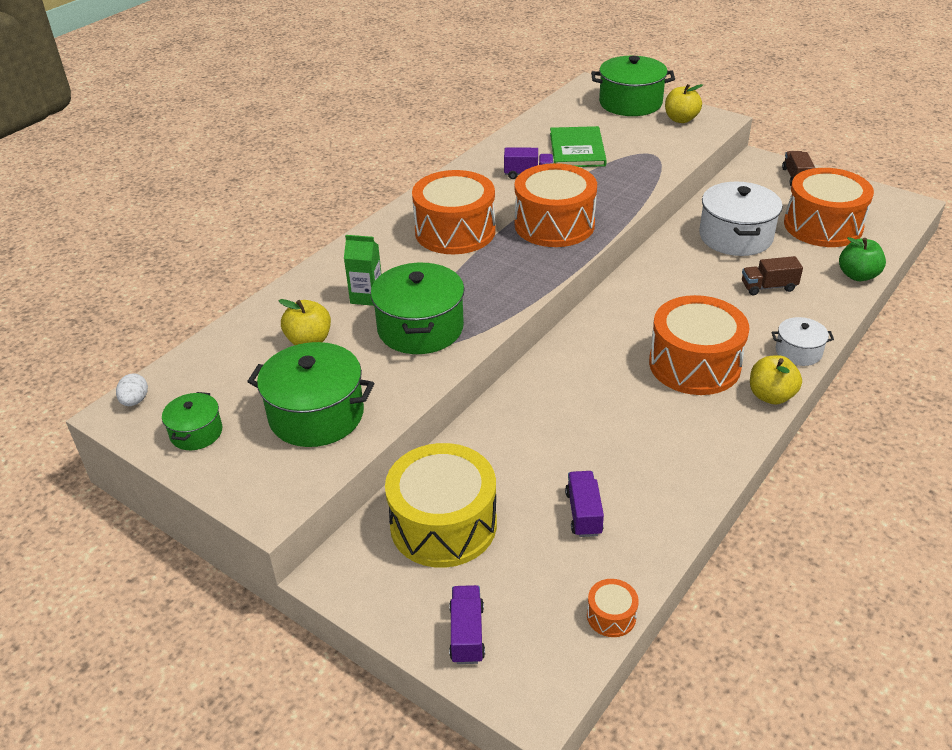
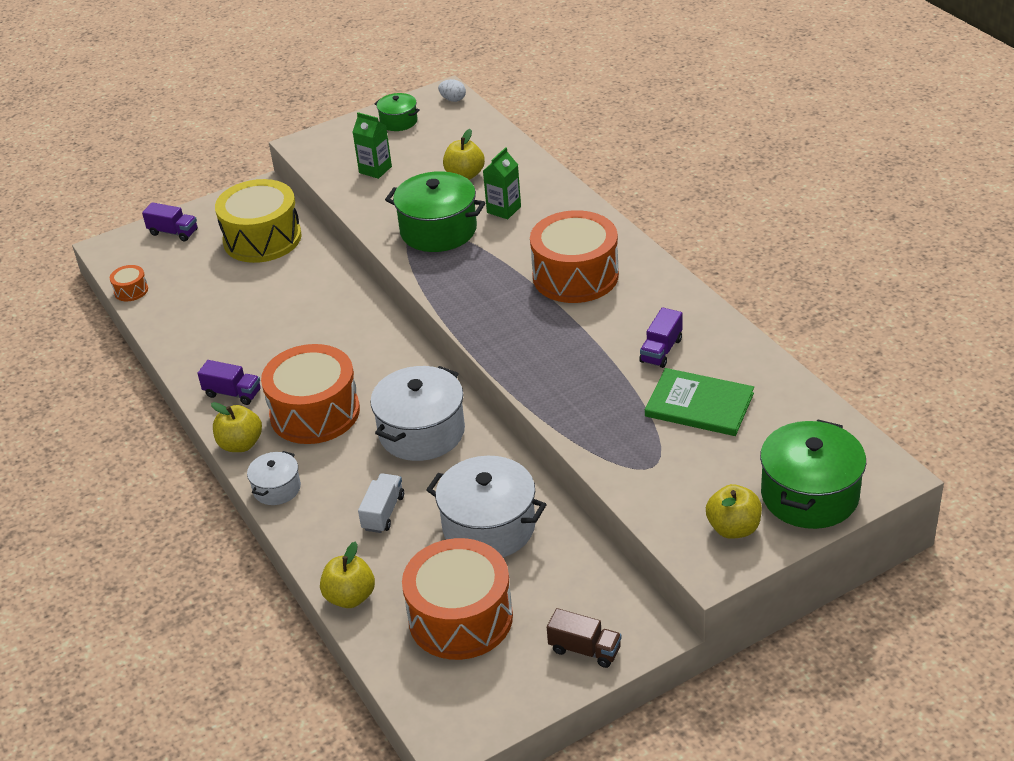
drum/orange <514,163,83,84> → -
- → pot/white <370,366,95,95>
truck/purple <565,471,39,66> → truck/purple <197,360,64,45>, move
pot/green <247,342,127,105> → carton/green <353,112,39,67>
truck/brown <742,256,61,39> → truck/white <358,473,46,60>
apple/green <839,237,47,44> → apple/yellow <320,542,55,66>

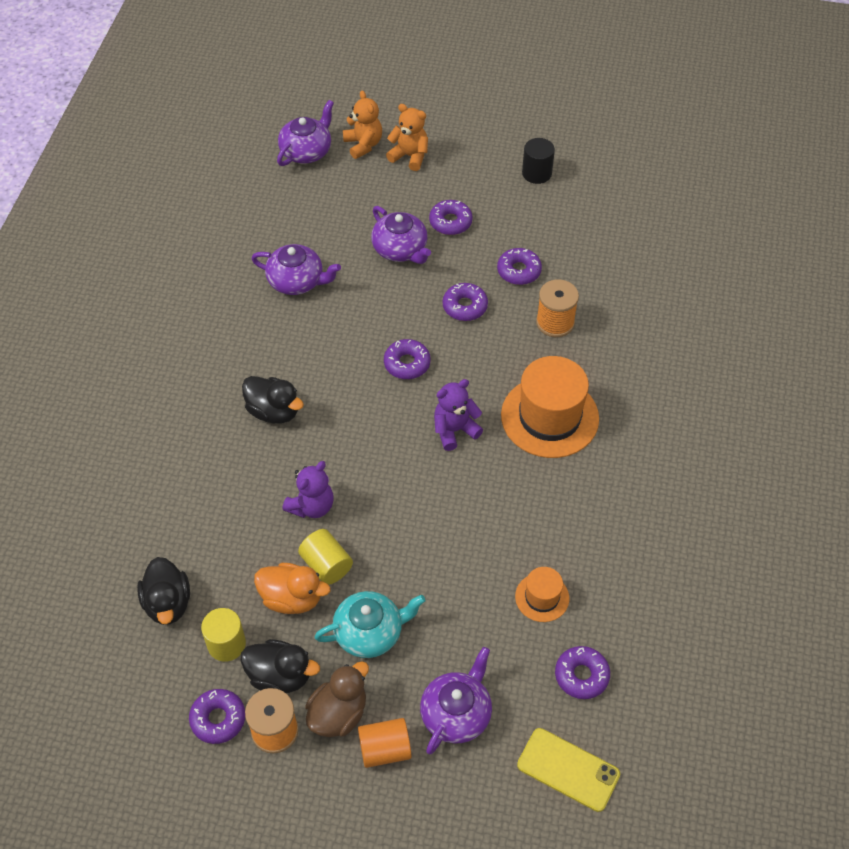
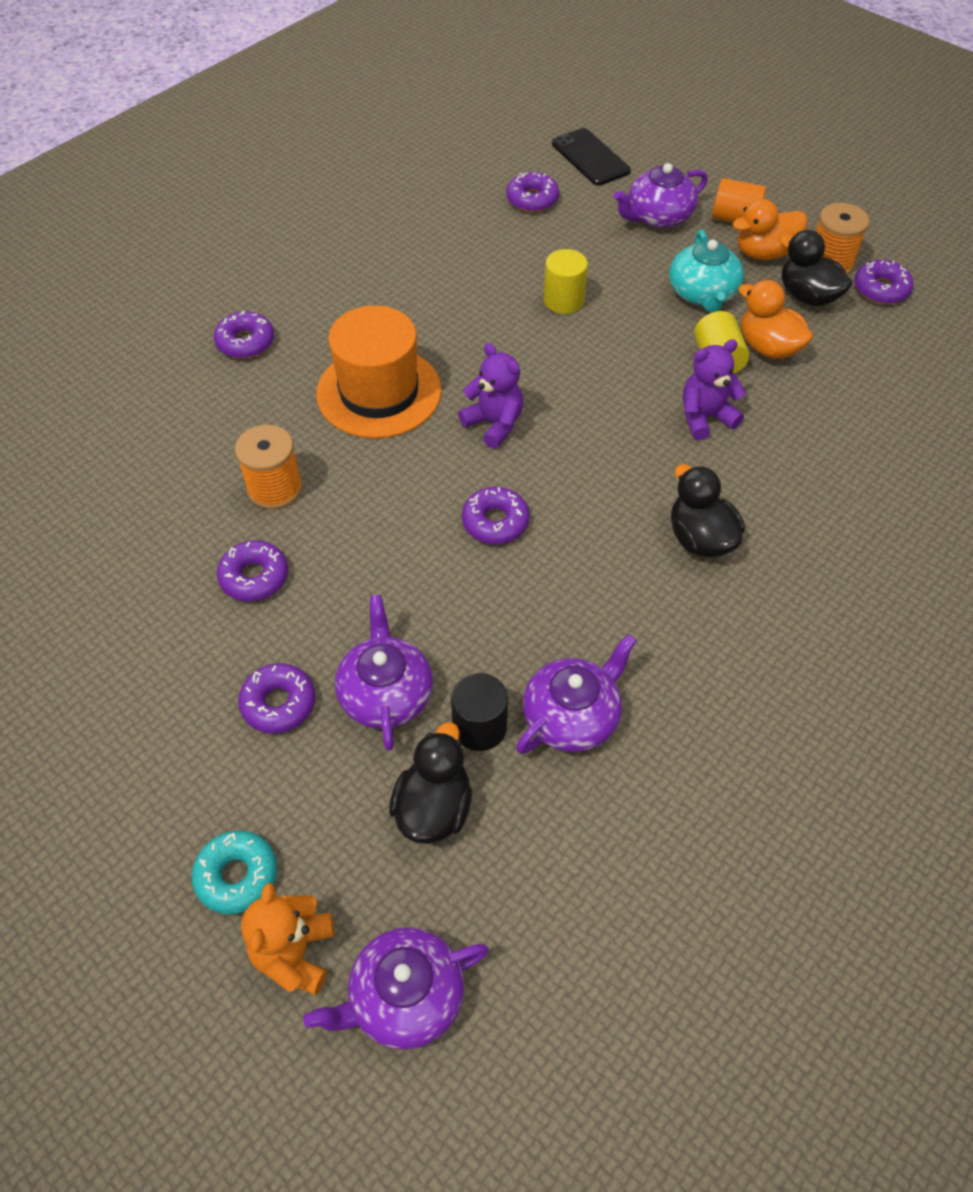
hat/orange <515,567,54,55> → -
duck/black <137,557,53,68> → duck/black <389,722,83,122>, move
cylinder/yellow <201,608,45,54> → cylinder/yellow <544,249,44,65>, move
donut/purple <443,283,45,38> → donut/purple <214,311,60,47>, move
cylinder/black <522,138,33,46> → cylinder/black <451,673,57,78>, move
teddy bear/orange <386,104,42,67> → donut/turquoise <192,831,85,83>
duck/brown <305,661,64,76> → duck/orange <733,198,75,62>
phone/yellow <517,728,103,84> → phone/black <552,128,79,58>
teapot/purple <251,244,90,51> → teapot/purple <516,634,121,120>, 90 degrees clockwise
teapot/turquoise <315,591,110,67> → teapot/turquoise <669,230,75,83>, 105 degrees counterclockwise
teddy bear/purple <434,379,49,72> → teddy bear/purple <458,343,65,105>, 135 degrees counterclockwise

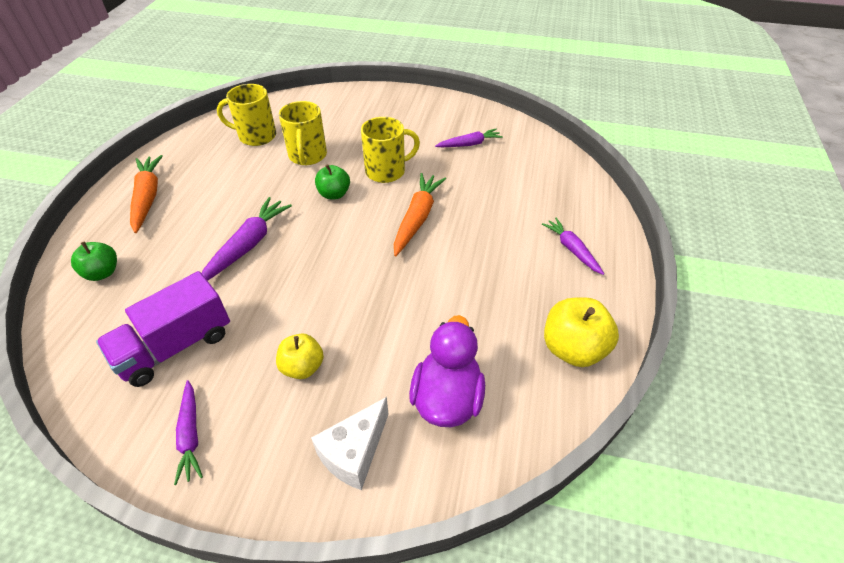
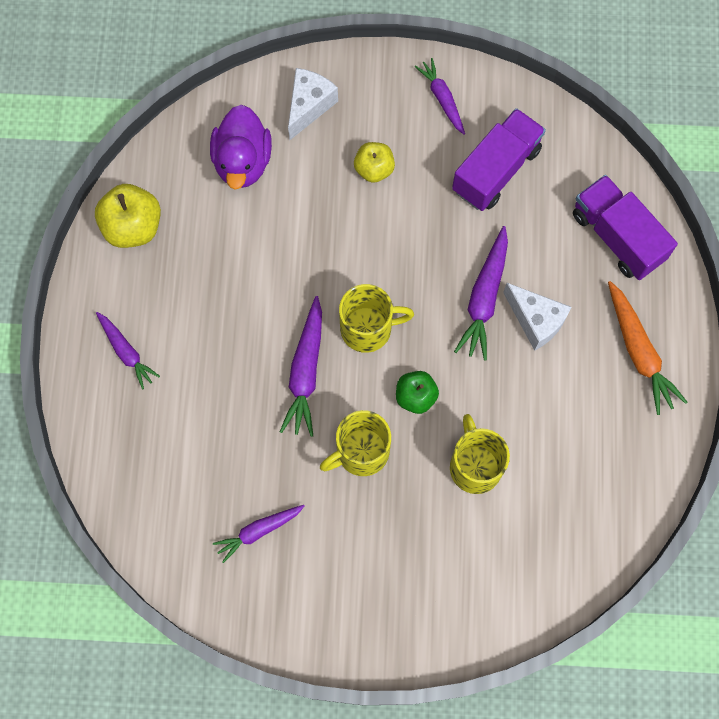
- → cheese/white <503,283,68,68>
mug/yellow <217,84,59,62> → mug/yellow <339,284,75,69>, move
apple/green <71,241,46,40> → truck/purple <573,175,105,105>
carrot/orange <394,173,52,83> → carrot/purple <280,296,42,141>

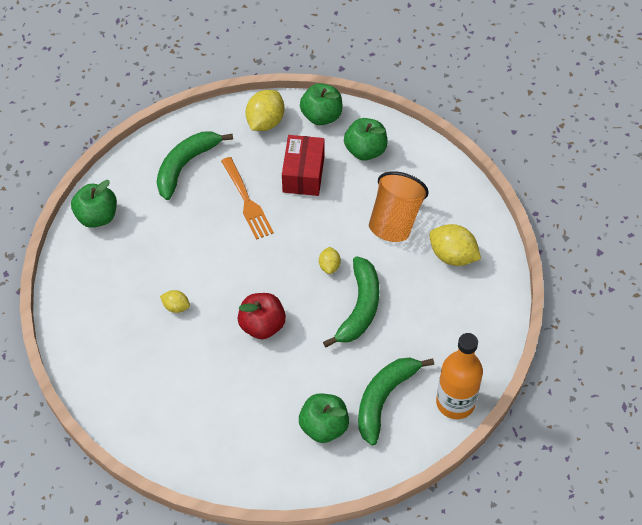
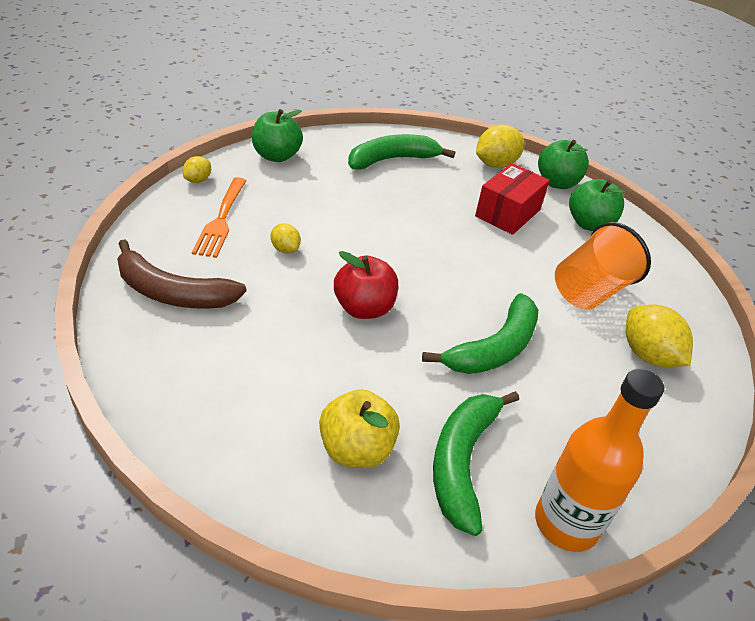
- → banana/brown <117,239,129,70>
fork/orange <221,157,53,83> → fork/orange <192,177,55,81>, move
lemon/yellow <319,247,22,27> → lemon/yellow <183,156,28,27>, move
apple/green <299,394,50,49> → apple/yellow <319,389,81,79>
banana/green <358,358,76,87> → banana/green <433,391,86,145>, 45 degrees counterclockwise

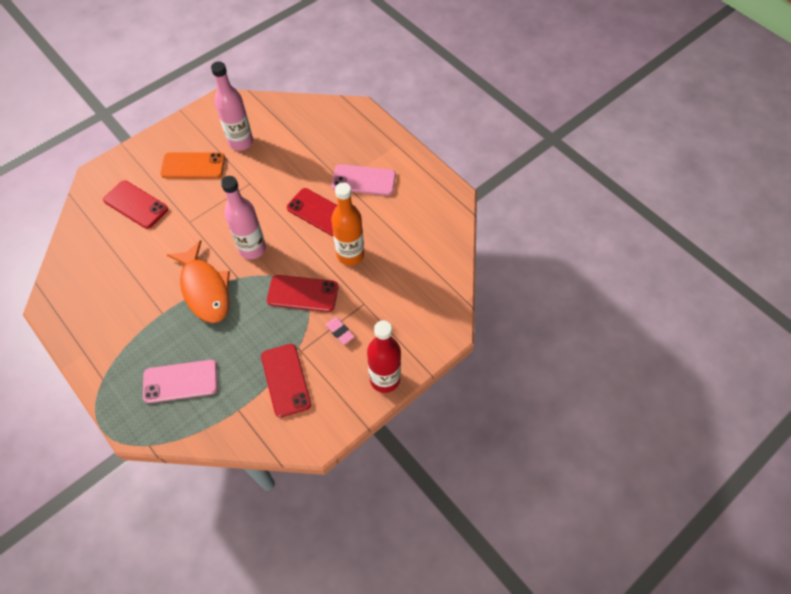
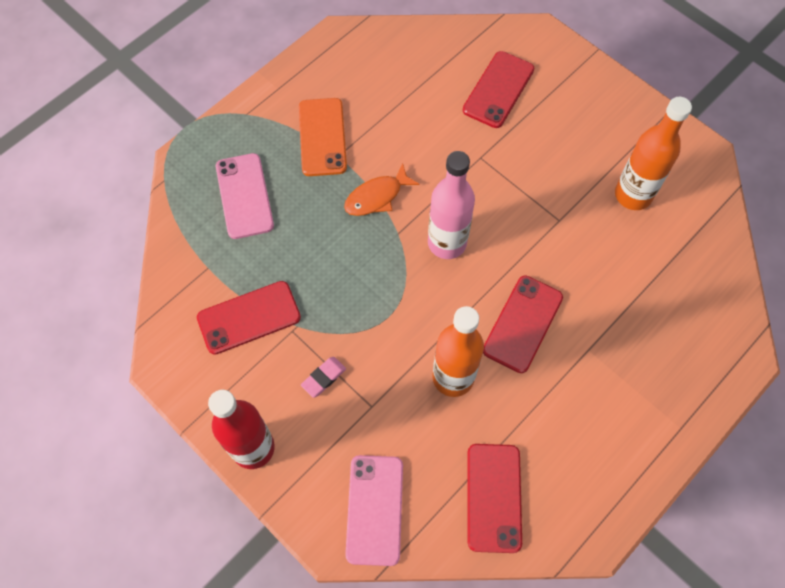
phone/orange <161,153,64,25> → phone/orange <299,98,48,78>, move
phone/red <267,275,71,37> → phone/red <467,444,55,109>, move
phone/pink <332,164,64,32> → phone/pink <345,455,58,111>, move
bottle/pink <211,61,42,90> → bottle/orange <615,97,77,113>
fish/orange <167,240,63,83> → fish/orange <344,163,76,53>, x0.60

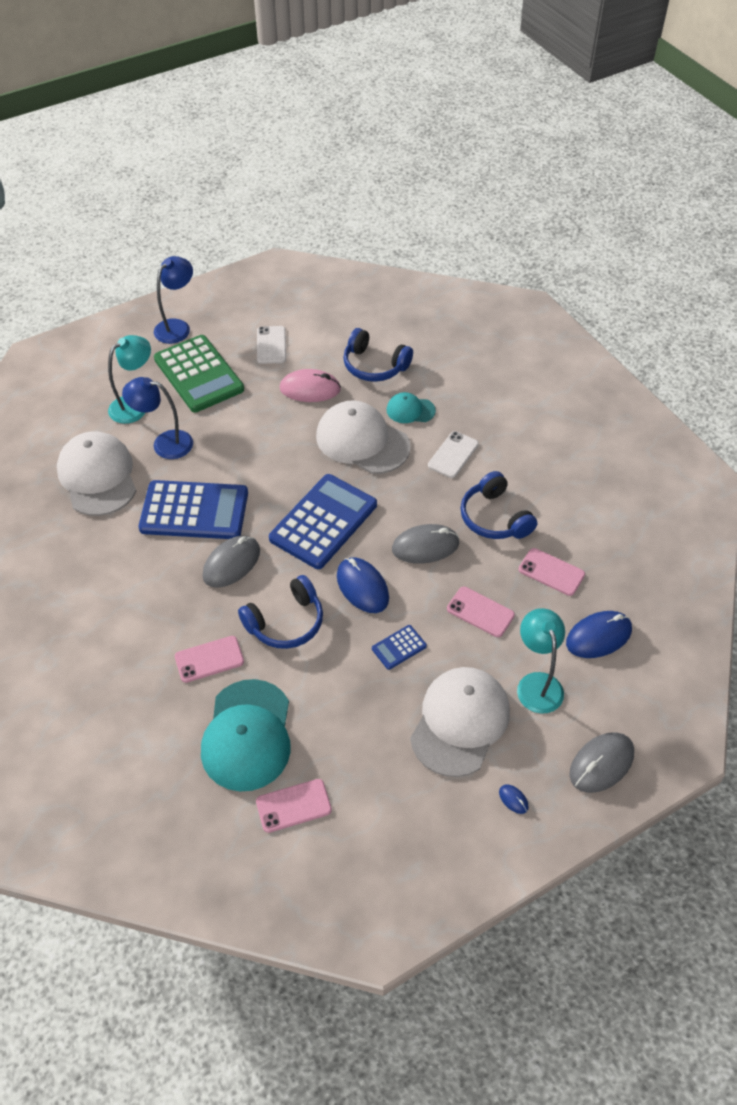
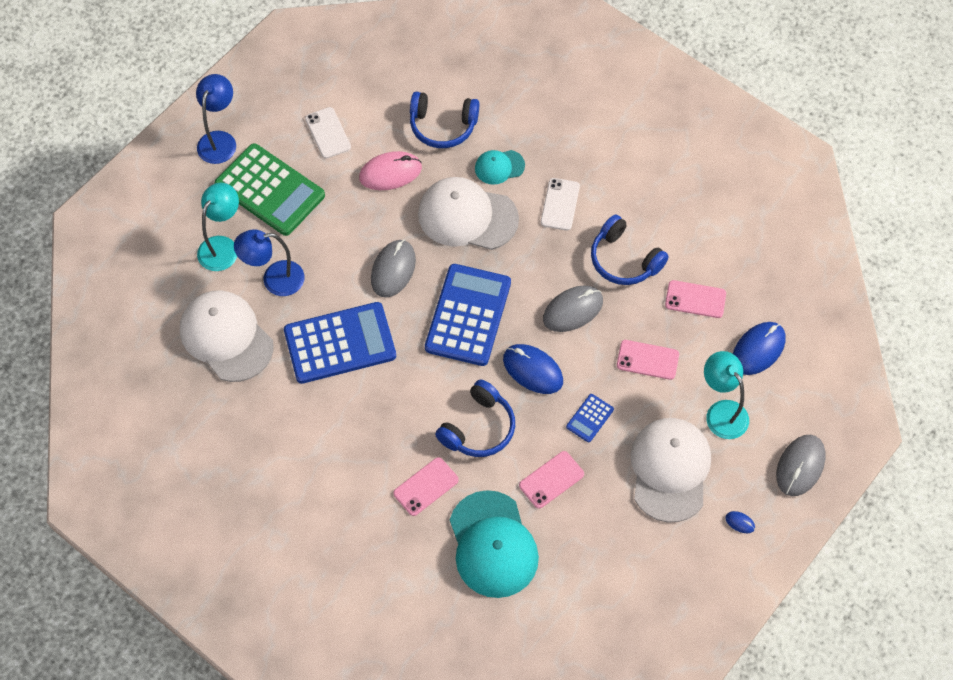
mouse/grey <203,536,57,52> → mouse/grey <371,240,45,58>, move
phone/pink <256,779,76,54> → phone/pink <519,451,65,58>, move

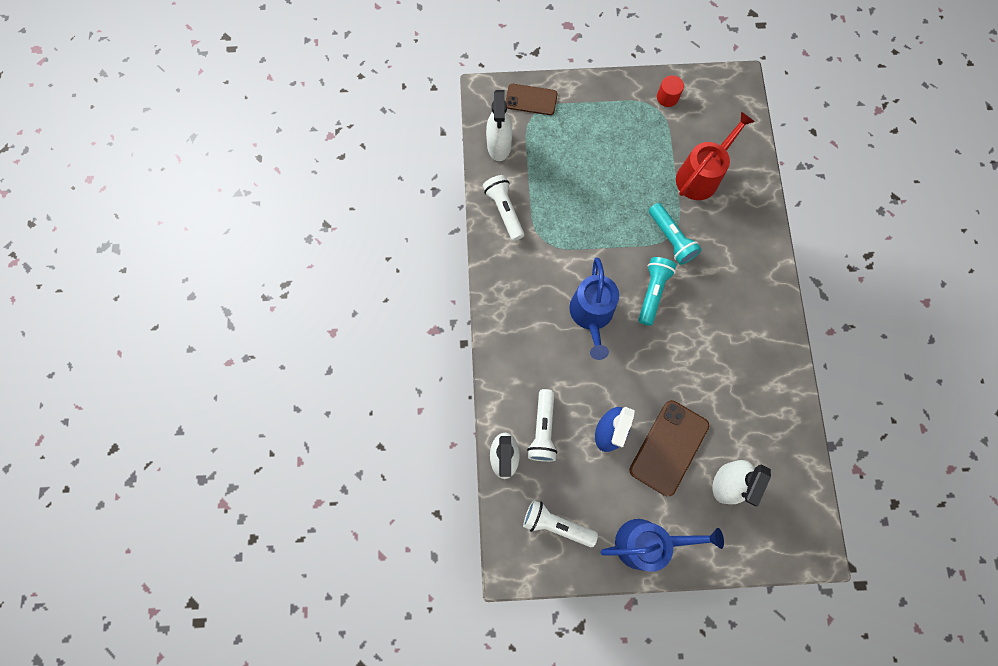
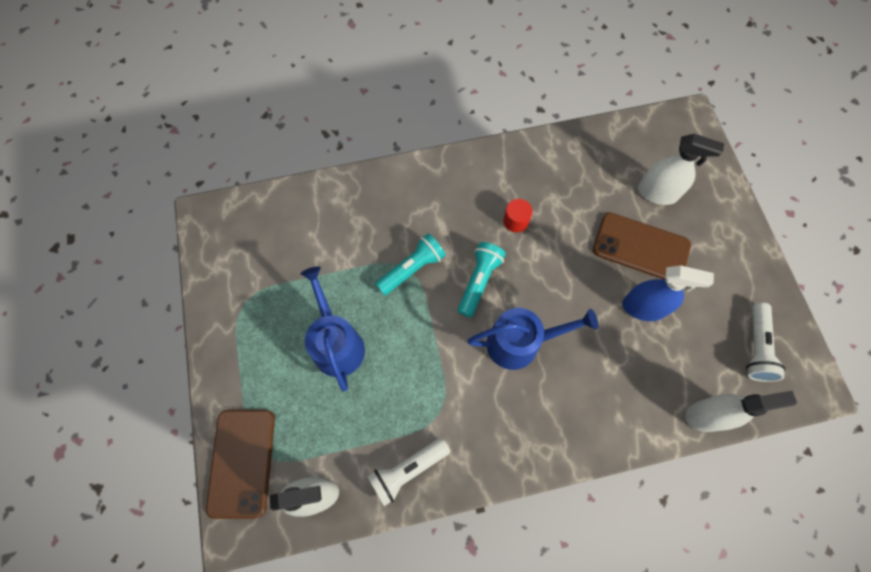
flashlight/white <527,389,30,73> → -
watering can/red <676,112,79,88> → -
watering can/blue <601,519,123,53> → watering can/blue <300,266,65,126>, move
cylinder/red <657,75,27,32> → cylinder/red <503,199,30,34>, move
flashlight/turquoise <638,257,38,69> → flashlight/turquoise <458,242,48,76>, 105 degrees clockwise
phone/brown <506,84,52,31> → phone/brown <206,410,69,109>, x1.53

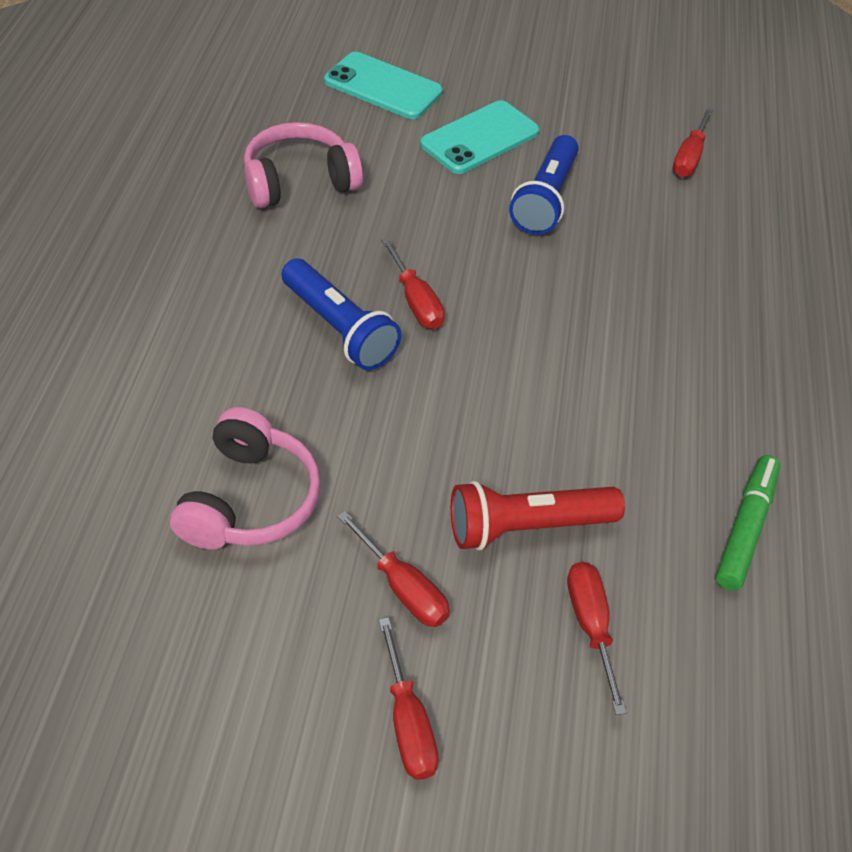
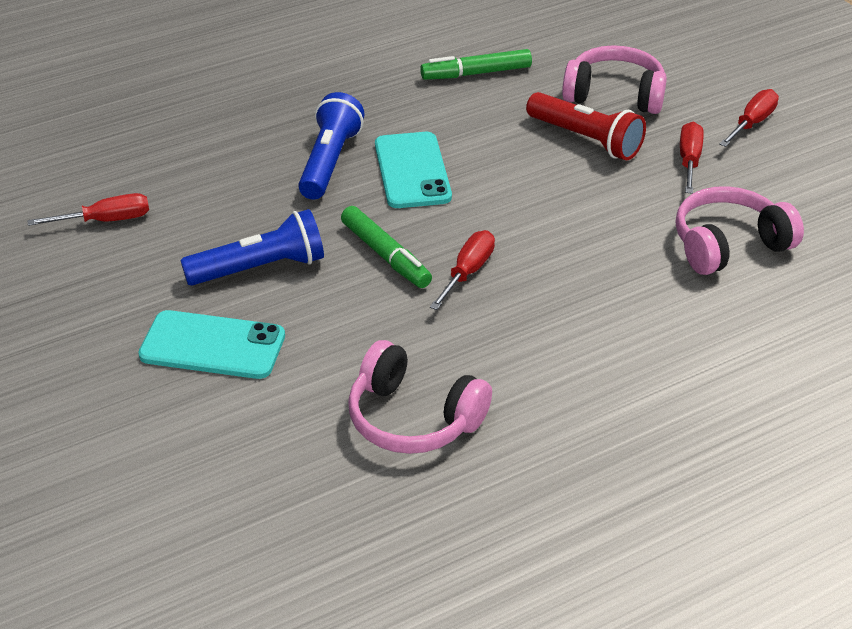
- → marker/green <341,206,91,82>
flashlight/blue <281,259,121,111> → flashlight/blue <298,92,67,108>, move
phone/turquoise <324,52,119,67> → phone/turquoise <375,132,77,76>, move
screwdriver/red <567,562,60,153> → headphones/pink <562,45,105,69>

